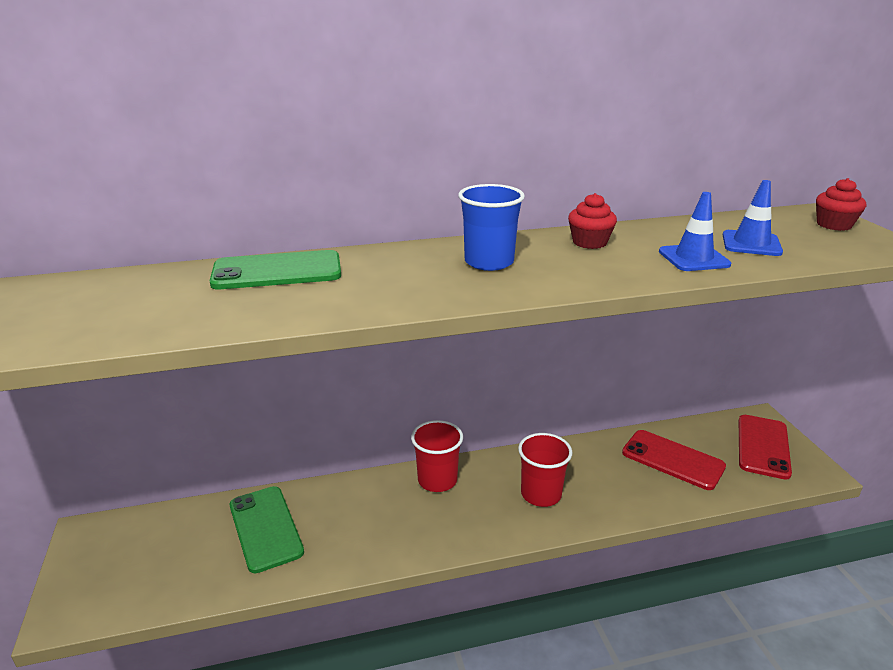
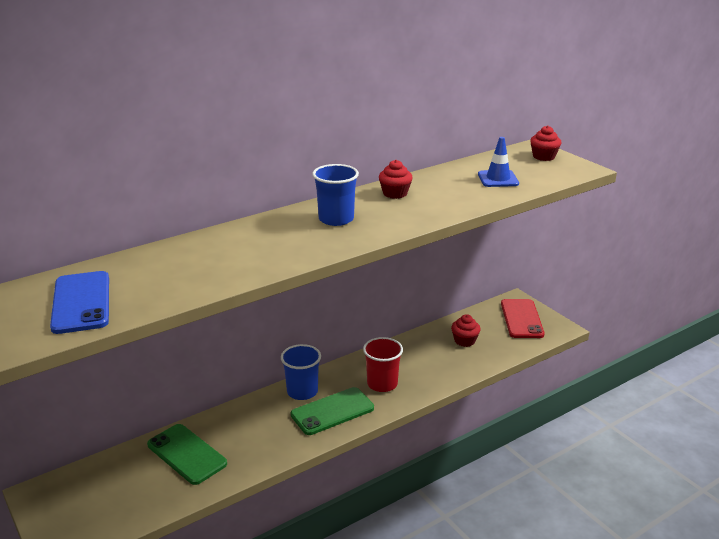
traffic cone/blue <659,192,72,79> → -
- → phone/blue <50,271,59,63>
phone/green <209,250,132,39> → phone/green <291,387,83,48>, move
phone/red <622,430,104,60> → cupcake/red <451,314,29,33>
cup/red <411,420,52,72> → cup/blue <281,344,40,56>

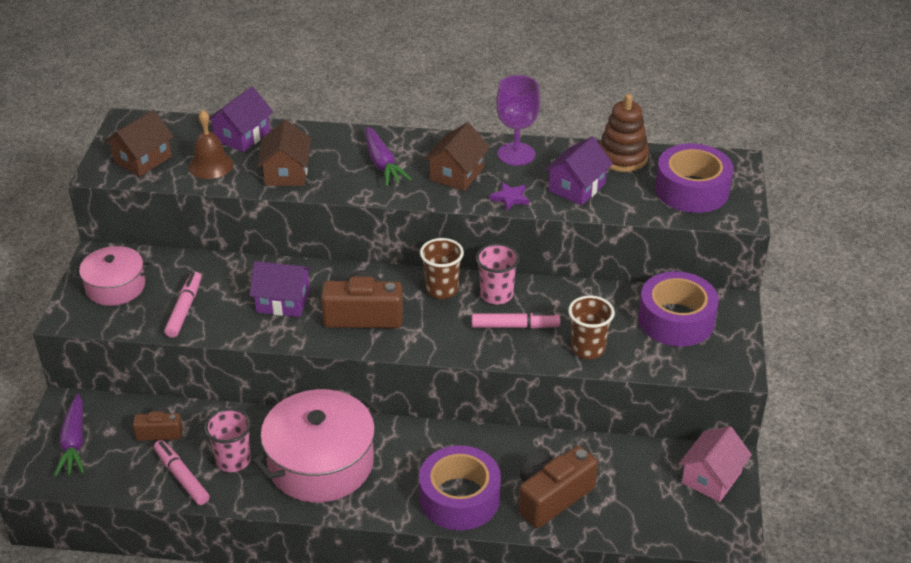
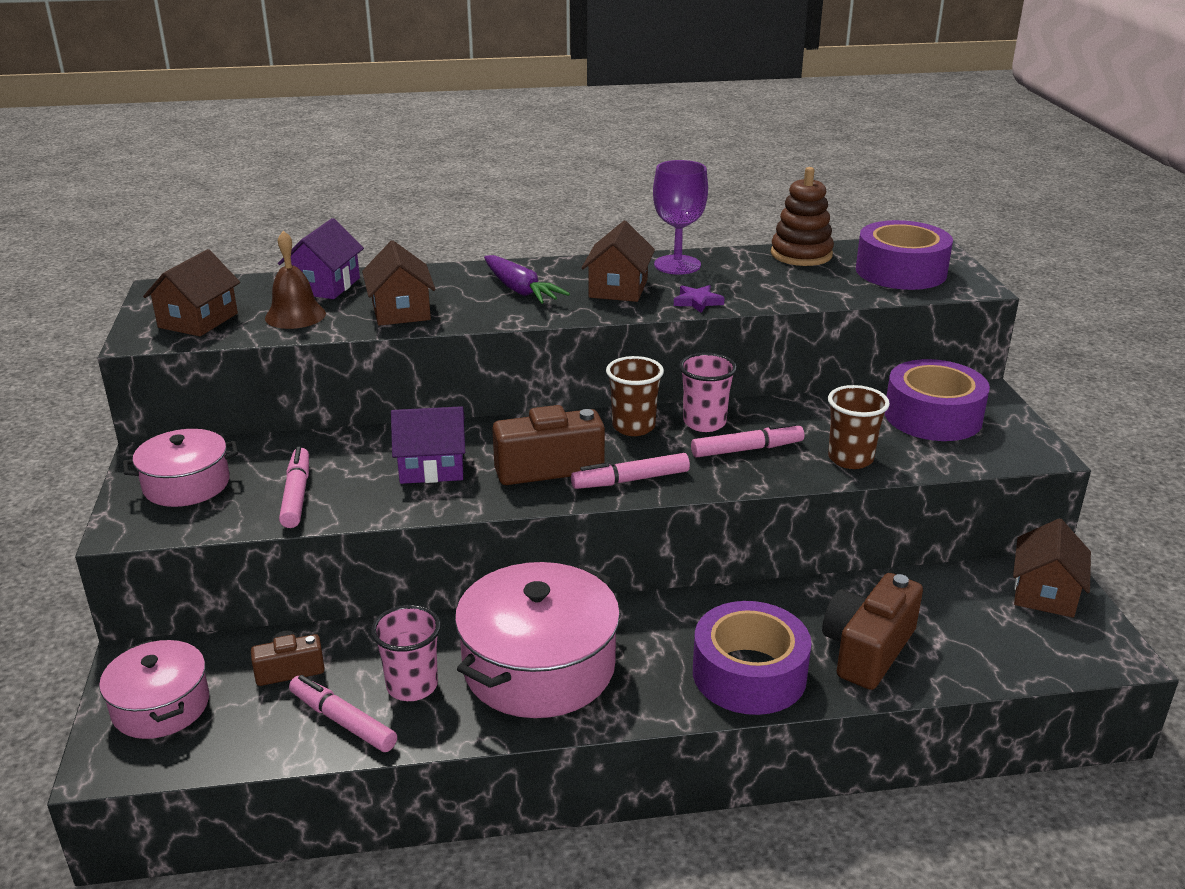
house/purple <544,136,69,69> → -
- → marker/pink <571,453,119,36>
carrot/purple <54,394,30,83> → pot/pink <99,640,110,99>
house/pink <678,426,74,76> → house/brown <1013,518,78,100>

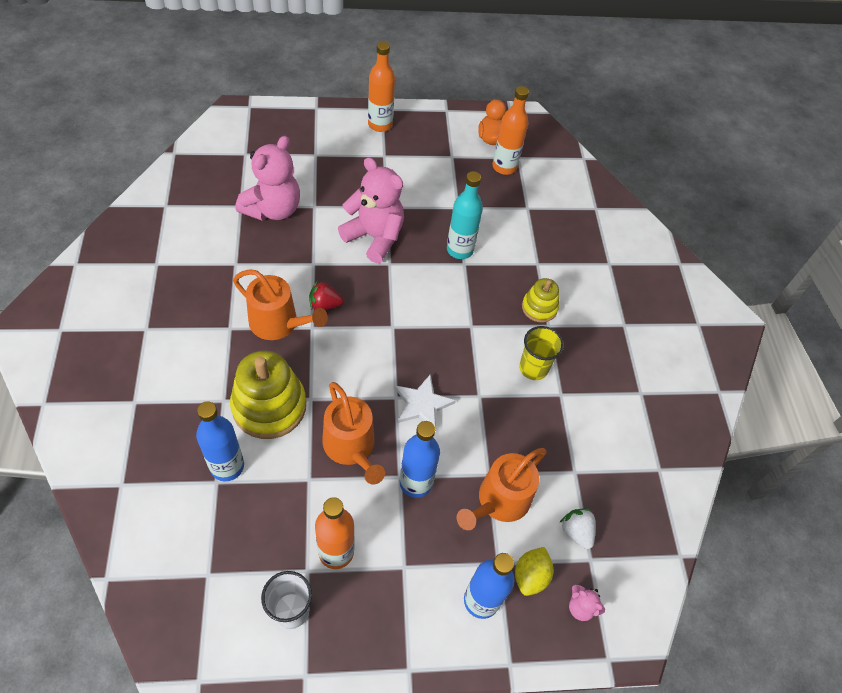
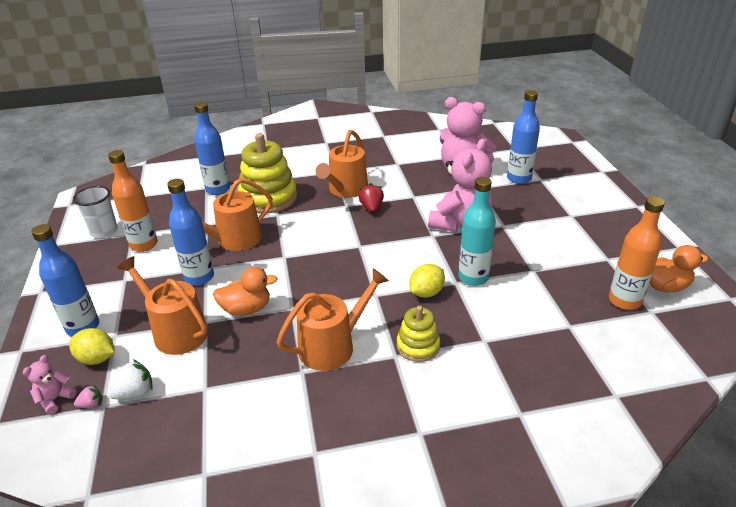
bottle/orange <368,41,27,91> → -
star/white <395,374,61,59> → -
- → strawberry/pink <74,384,28,24>
- → duck/orange <213,267,65,49>
- → lemon/yellow <410,264,35,34>
- → bottle/blue <507,90,33,94>
cup/yellow <519,326,45,54> → watering can/orange <277,269,112,102>

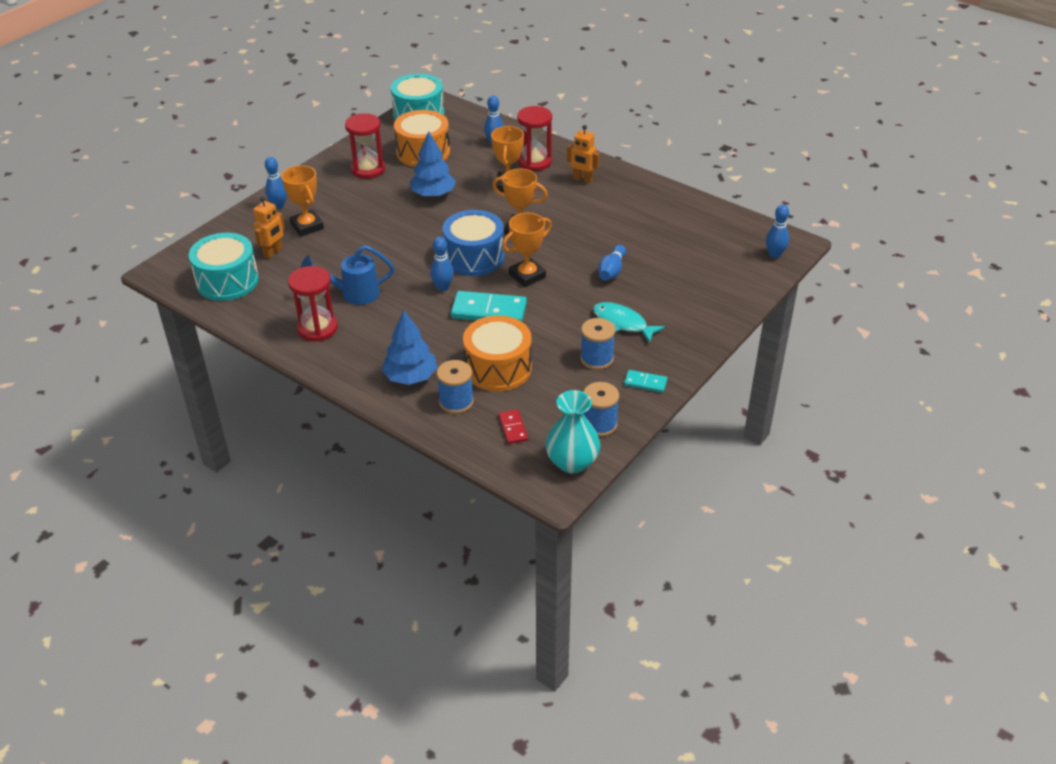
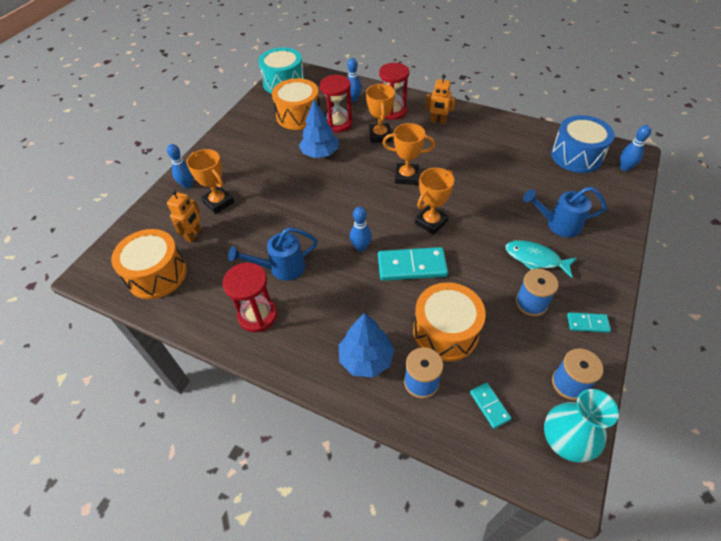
bowling pin/blue <598,245,28,36> → -
- → watering can/blue <523,187,84,51>
hourglass/red <345,113,40,66> → hourglass/red <320,75,32,58>, move
drum/blue <442,210,62,66> → drum/blue <551,115,64,58>, move
drum/turquoise <189,233,70,68> → drum/orange <111,229,76,70>
domino/red <499,409,29,35> → domino/turquoise <470,382,42,47>

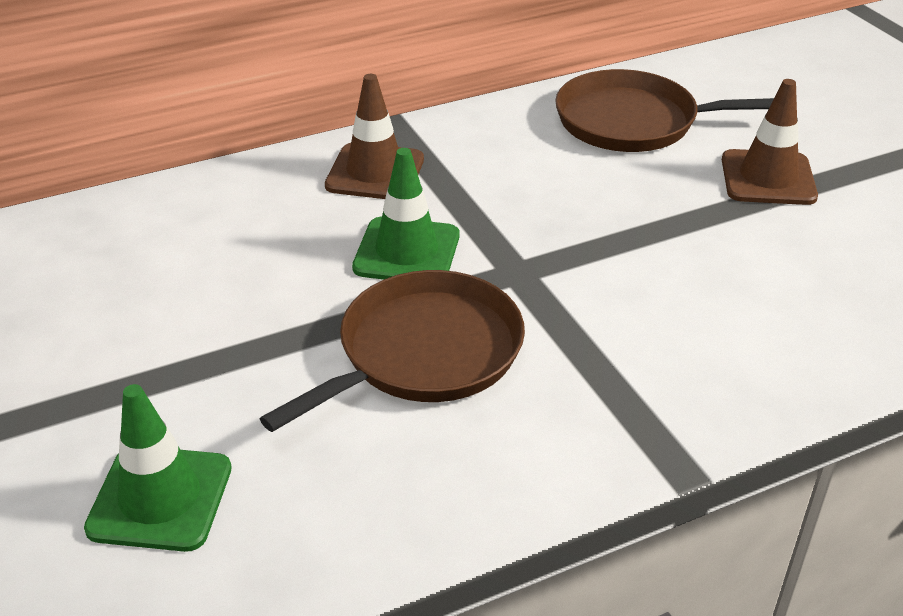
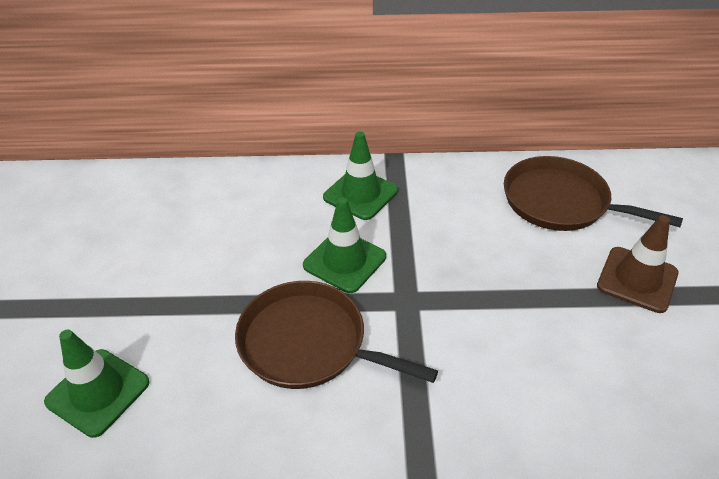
traffic cone/brown <325,74,99,125> → traffic cone/green <323,132,75,88>
pan/brown <260,270,265,162> → pan/brown <235,281,203,108>, 135 degrees counterclockwise

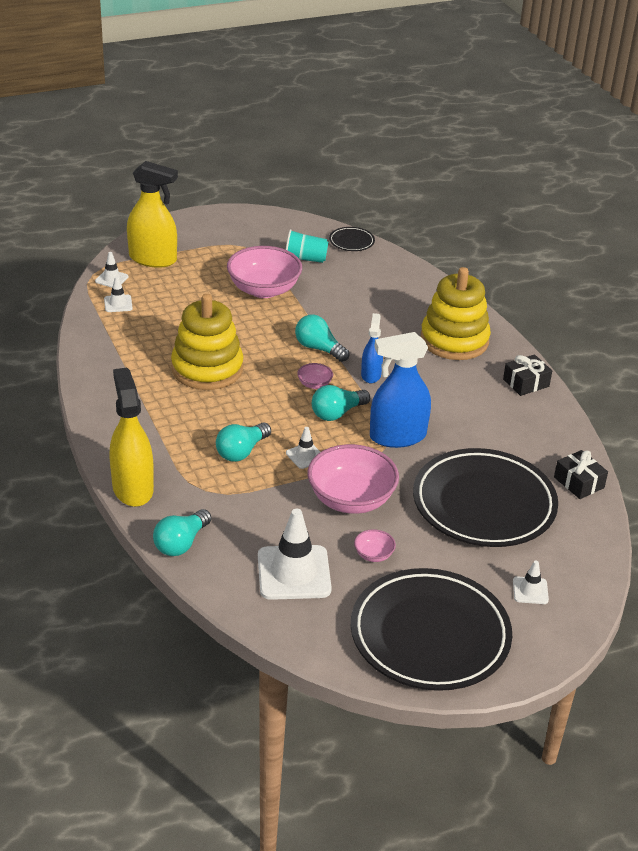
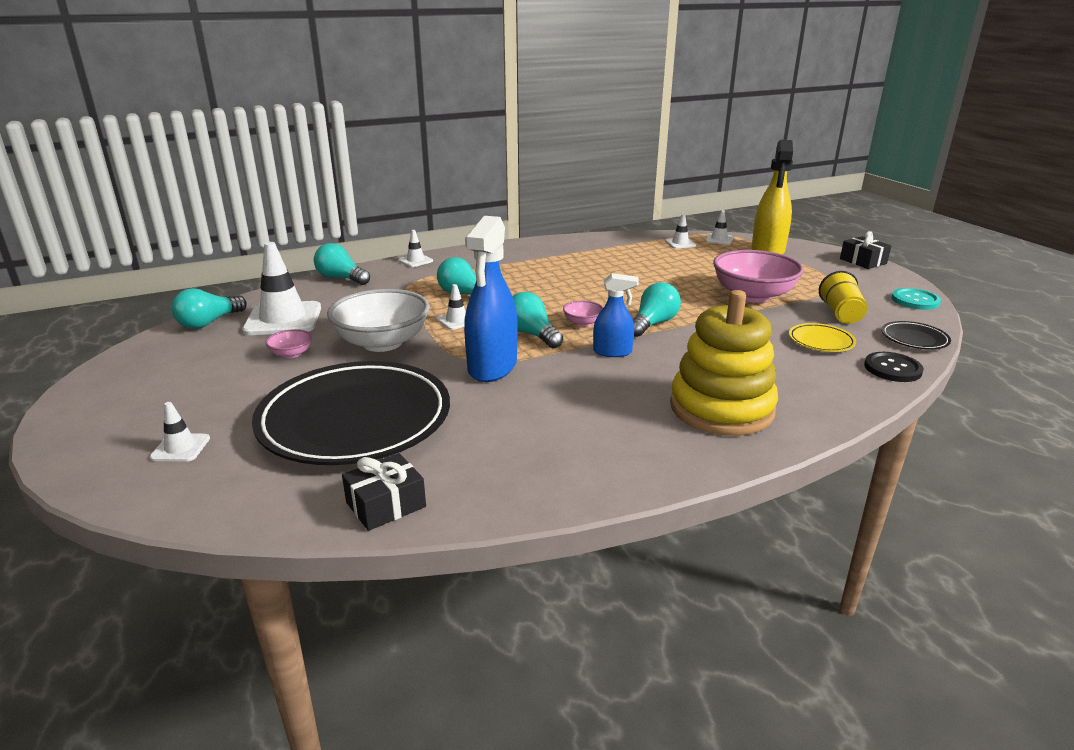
stacking toy/yellow <171,294,72,96> → -
plate/black <351,568,161,123> → -
- → light bulb/turquoise <171,288,76,41>
- → plate/yellow <789,323,67,29>
- → button/black <864,352,60,30>
- → button/turquoise <892,288,49,22>
gift/black <503,354,49,42> → gift/black <840,231,51,38>, move
spray bottle/yellow <109,367,45,140> → traffic cone/white <398,230,35,37>
cup/turquoise <286,229,42,34> → cup/yellow <819,271,48,53>
bowl/pink <307,444,92,70> → bowl/white <327,289,103,63>
spray bottle/blue <370,332,61,116> → spray bottle/blue <464,216,54,166>, 150 degrees counterclockwise

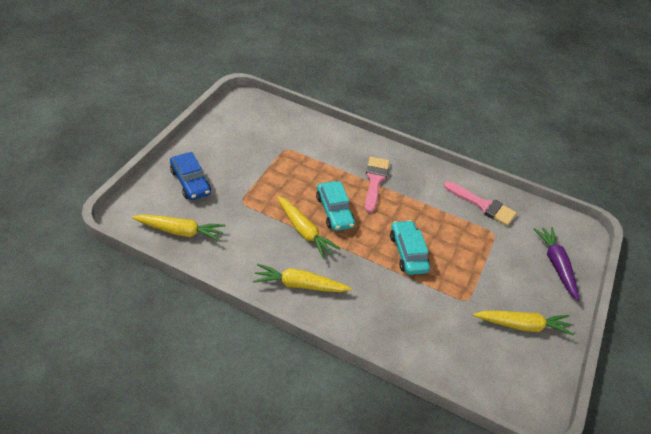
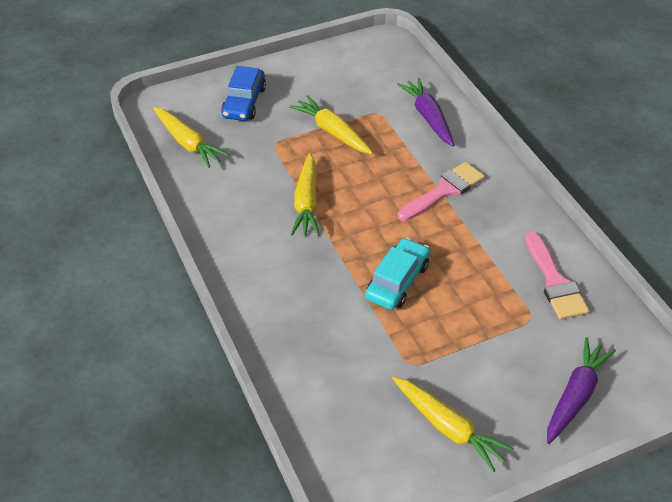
car/turquoise <316,181,39,50> → -
- → carrot/purple <397,78,57,68>
carrot/yellow <253,264,99,28> → carrot/yellow <289,95,84,59>, move

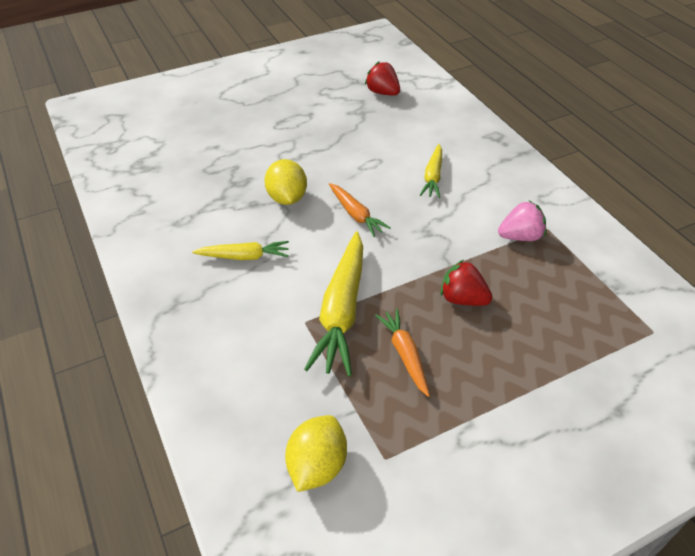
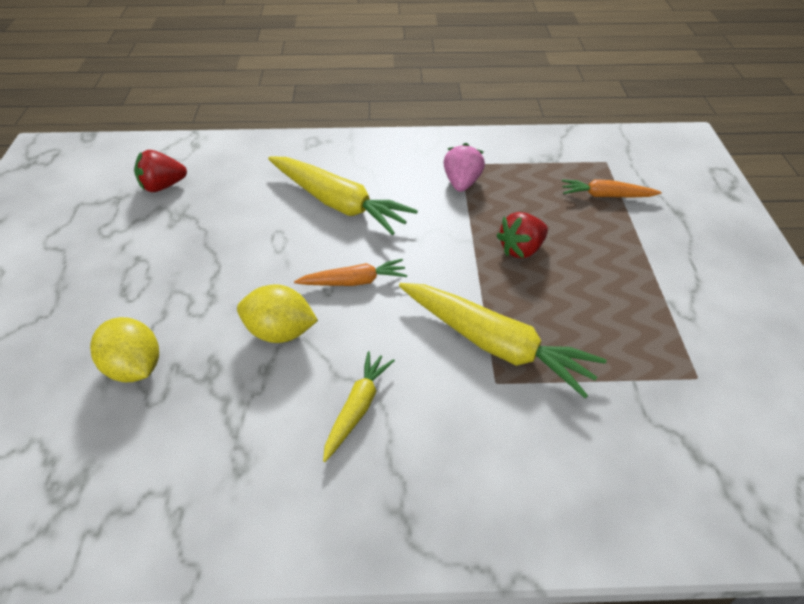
lemon/yellow <285,415,62,77> → lemon/yellow <90,317,69,65>, move
carrot/orange <375,308,55,89> → carrot/orange <562,179,100,19>, move
carrot/yellow <420,144,22,54> → carrot/yellow <268,157,150,78>, x1.80

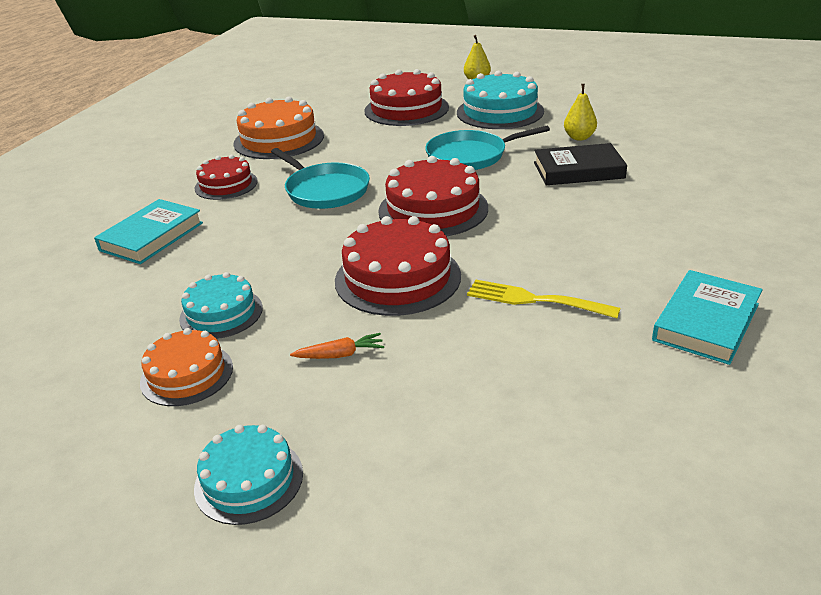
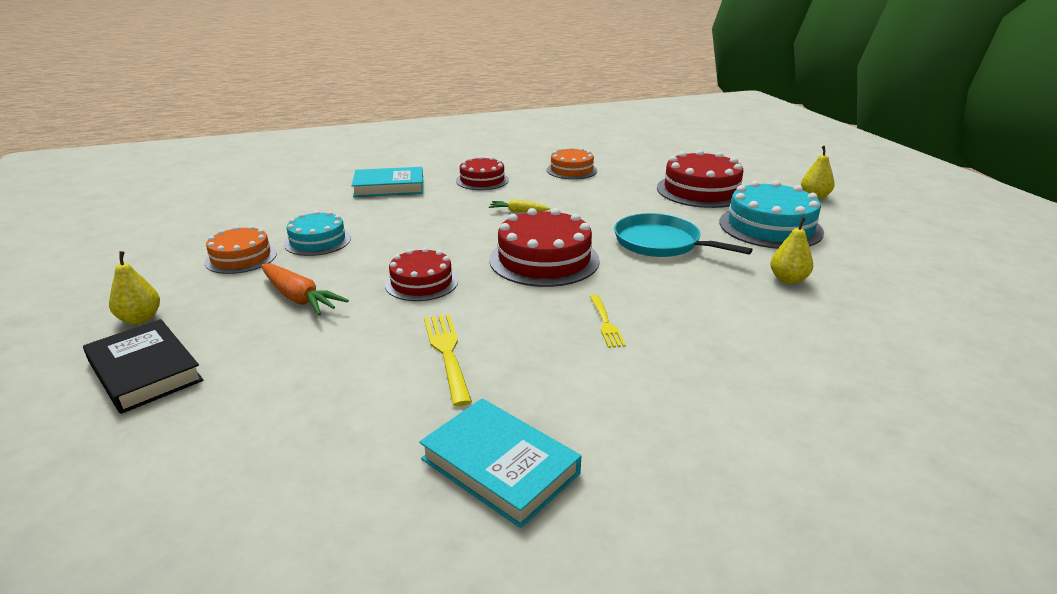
- → fork/yellow <590,295,36,53>
book/black <534,143,93,42> → book/black <83,319,120,95>, move
cake/turquoise <194,425,109,100> → pear/yellow <109,251,51,73>
pan/turquoise <271,148,99,61> → carrot/yellow <489,199,61,13>
book/turquoise <652,270,111,95> → book/turquoise <419,398,162,130>, 45 degrees clockwise
cake/orange <234,97,90,62> → cake/orange <546,147,51,32>, x0.62
carrot/orange <290,333,94,26> → carrot/orange <261,263,88,52>, x1.67
cake/red <335,216,126,100> → cake/red <385,247,73,54>, x0.62

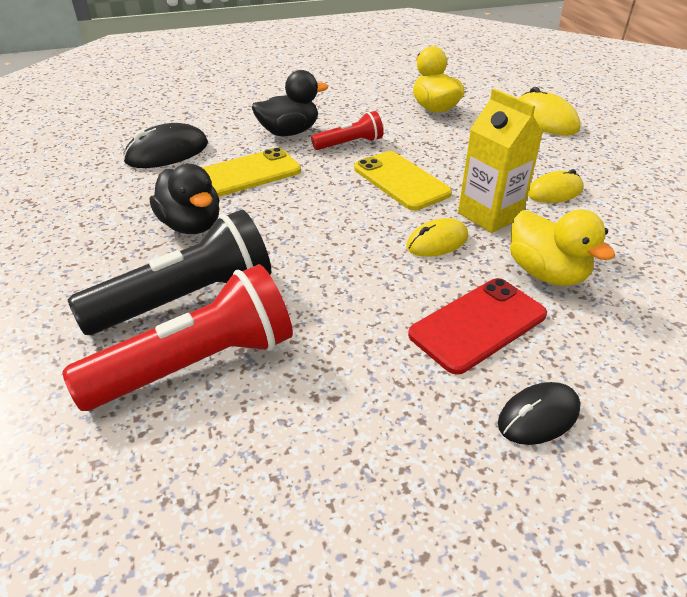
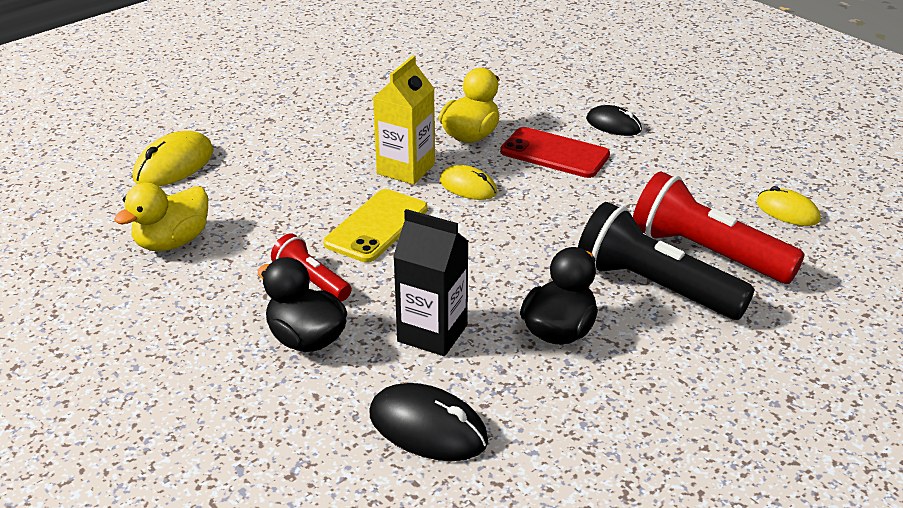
mouse/yellow <528,169,55,34> → mouse/yellow <756,186,65,40>, move
phone/yellow <202,148,99,49> → carton/black <393,209,76,147>

